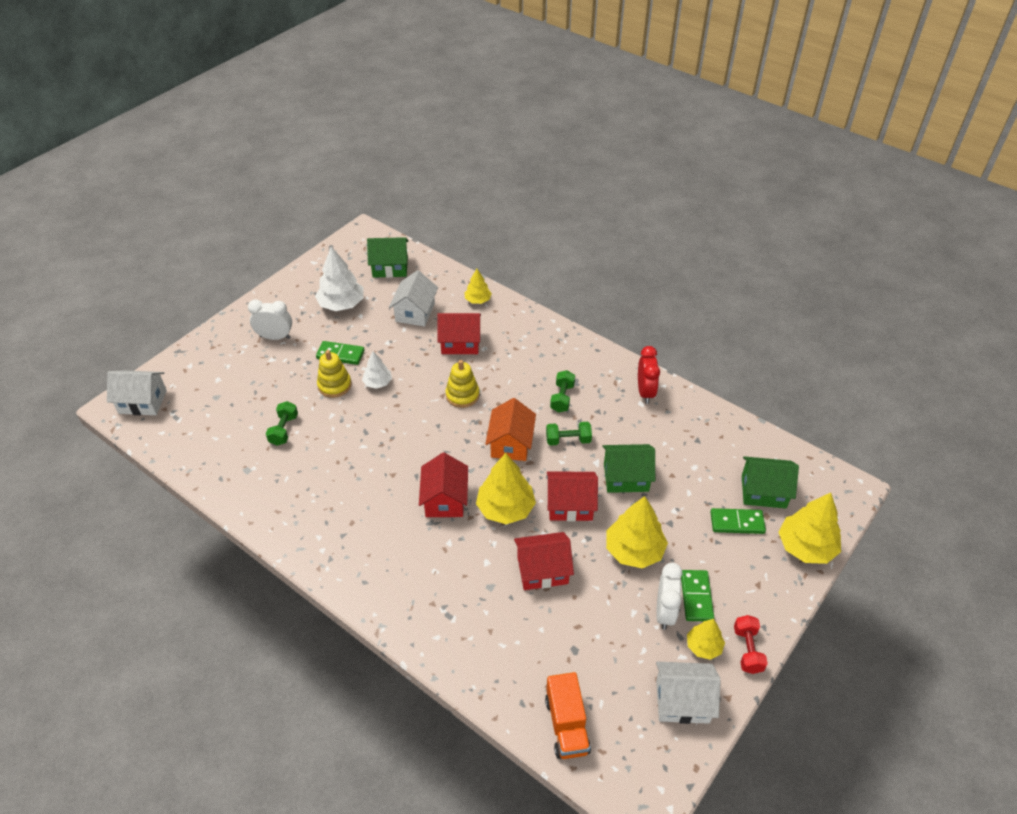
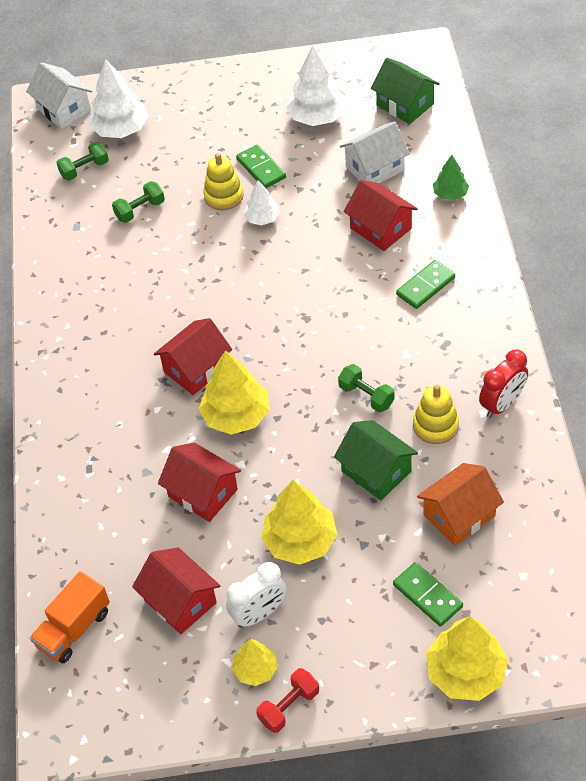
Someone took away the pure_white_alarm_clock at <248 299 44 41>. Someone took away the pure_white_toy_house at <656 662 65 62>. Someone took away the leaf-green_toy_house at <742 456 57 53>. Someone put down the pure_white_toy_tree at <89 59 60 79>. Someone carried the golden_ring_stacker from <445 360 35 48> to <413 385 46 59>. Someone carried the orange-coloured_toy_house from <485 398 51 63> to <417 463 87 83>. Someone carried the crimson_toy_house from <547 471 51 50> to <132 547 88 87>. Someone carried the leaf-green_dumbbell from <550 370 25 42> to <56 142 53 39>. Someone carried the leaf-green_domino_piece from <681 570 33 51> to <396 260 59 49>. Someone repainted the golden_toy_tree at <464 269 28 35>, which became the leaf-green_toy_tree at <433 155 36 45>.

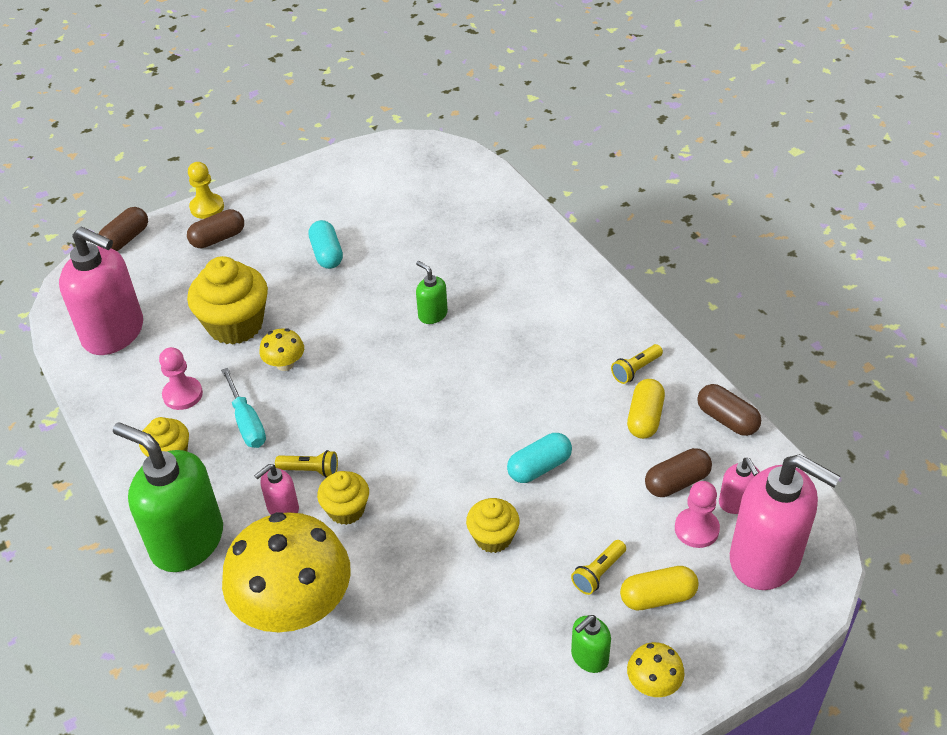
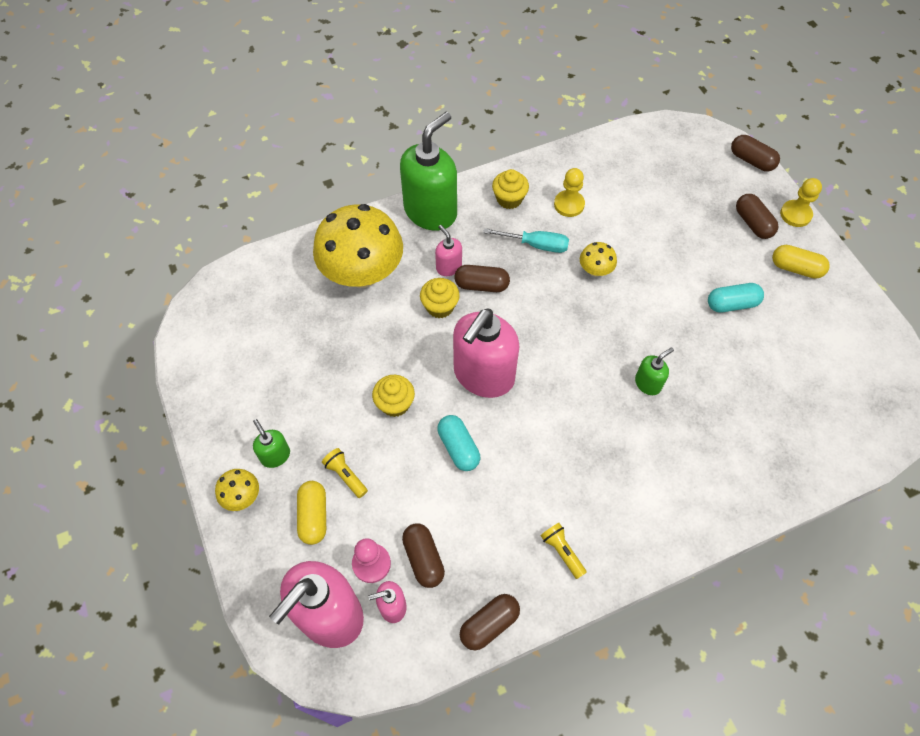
Someone took away the golden_fairy_cake at <187 256 81 89>. Someone carried the rosy_pump_bottle from <59 226 84 129> to <453 308 67 90>. Someone carried the golden_capsule from <627 379 38 60> to <772 245 58 34>. Someone swapped the golden_flashlight at <275 450 63 28> for the dark_brown_capsule at <454 265 56 27>. Someone repainted the rosy_pawn at <159 347 44 63>, which became the golden_pawn at <554 168 31 49>. Someone rotated the turquoise_screwdriver at <221 368 45 80> by 150 degrees counterclockwise.

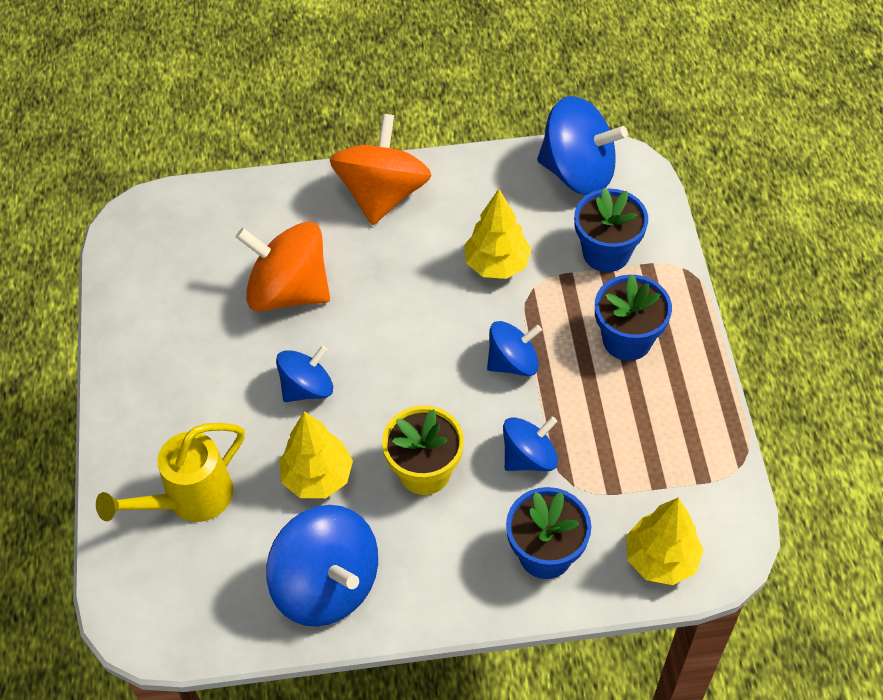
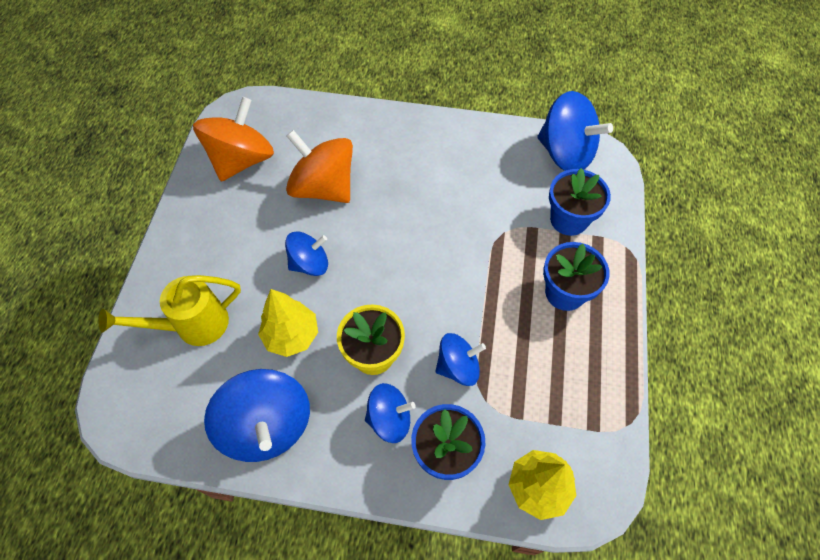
Someone took away the golden_toy_tree at <464 189 68 90>. Someone carried the orange-coloured_whirligig from <330 113 102 112> to <193 97 81 84>. Someone carried the blue_whirligig from <487 321 55 55> to <365 383 51 60>.

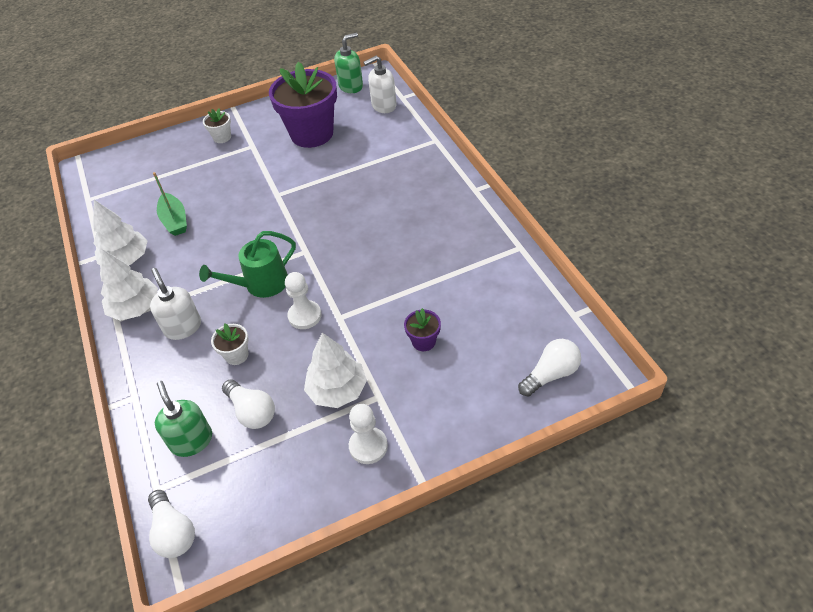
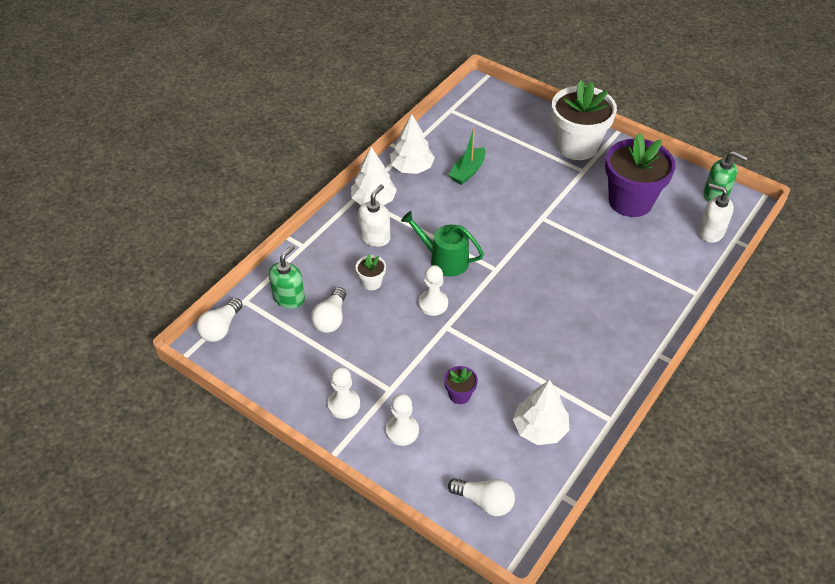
Someone put down the pure_white_pawn at <386 394 33 52>. Someone carried the pure_white_toy_tree from <304 333 63 75> to <513 380 57 65>. Someone scaled the pure_white_potted_plant at <203 108 28 35> by 2.37.

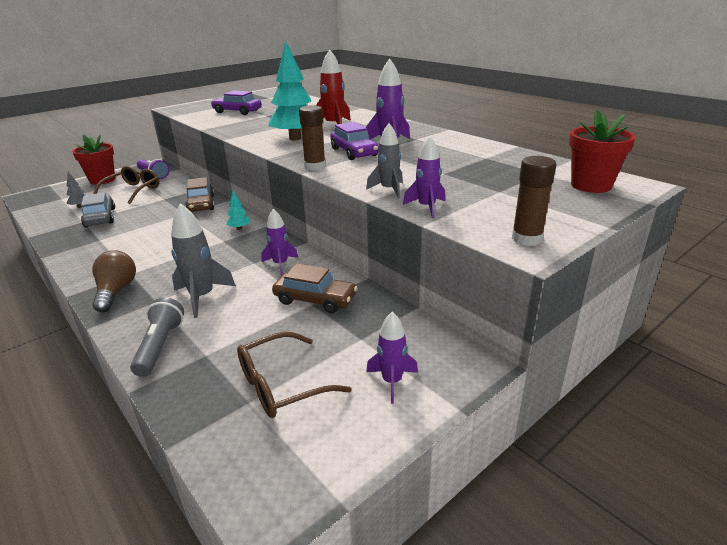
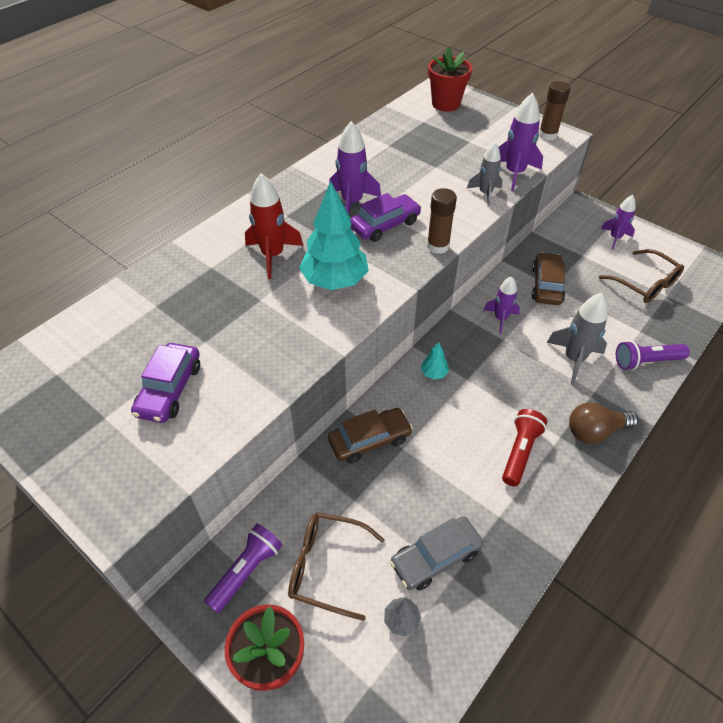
Someone put down the crimson_flashlight at <502 409 45 77>. Someone repainted the grey_flashlight at <130 297 54 80>, which became the violet_flashlight at <616 341 74 29>. Someone scaled the violet_toy_rocket at <403 136 42 82> by 1.51.

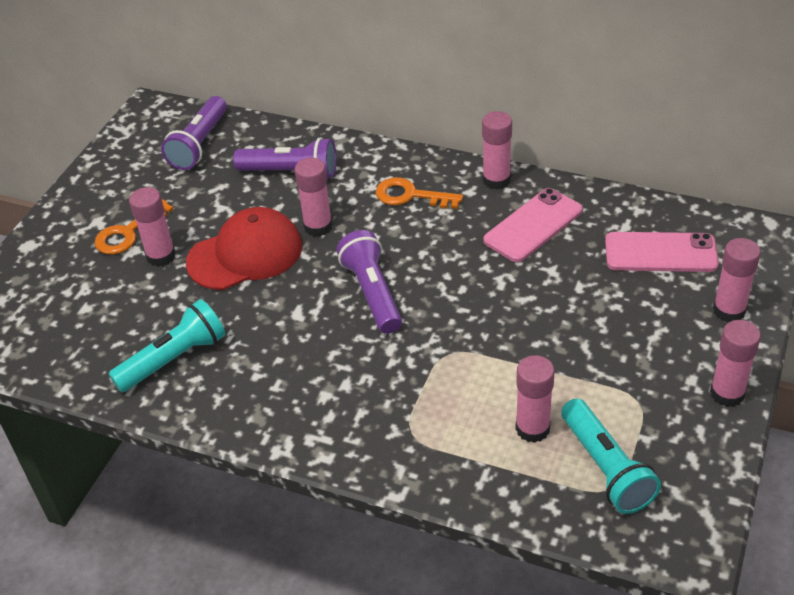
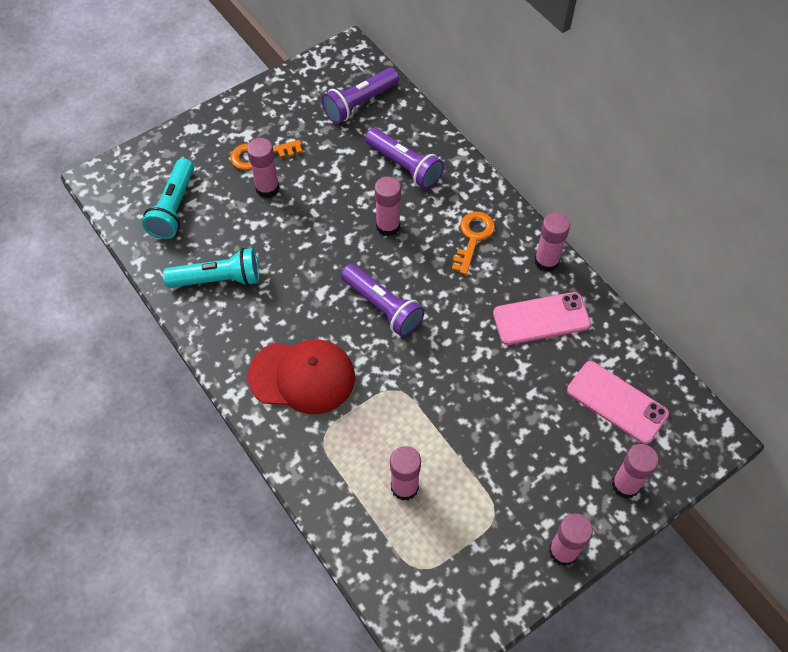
Someone carried the crimson_cap from <186 207 116 83> to <248 339 107 75>. Someone carried the turquoise_flashlight from <561 399 100 115> to <142 158 52 81>. Someone rotated the violet_flashlight at <337 230 65 104> by 120 degrees clockwise. Someone rotated the orange-coloured_key at <376 177 87 32> by 60 degrees clockwise.

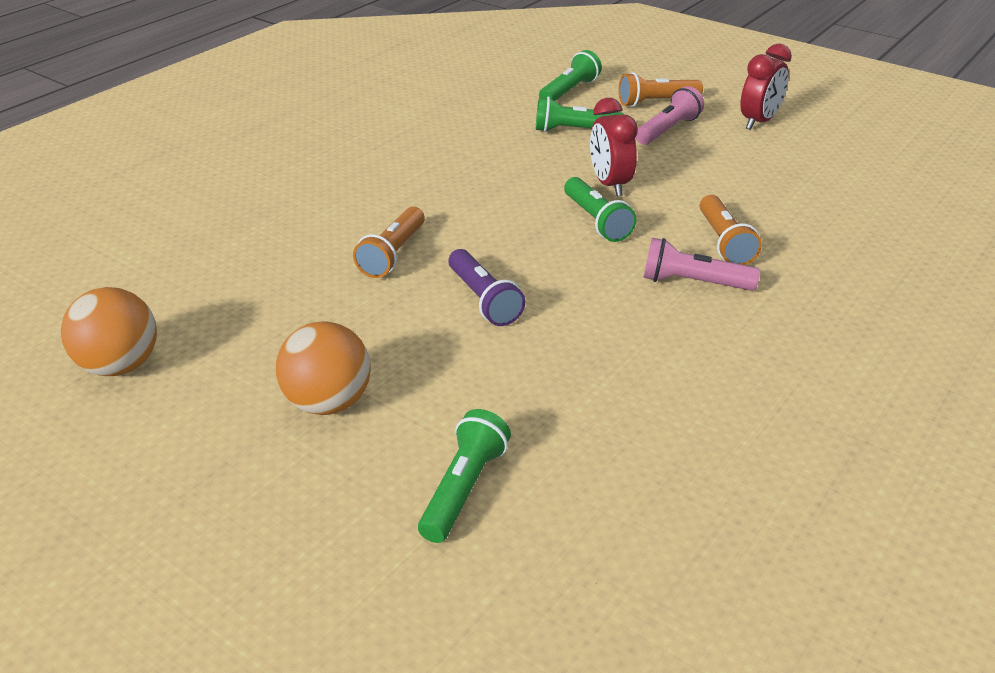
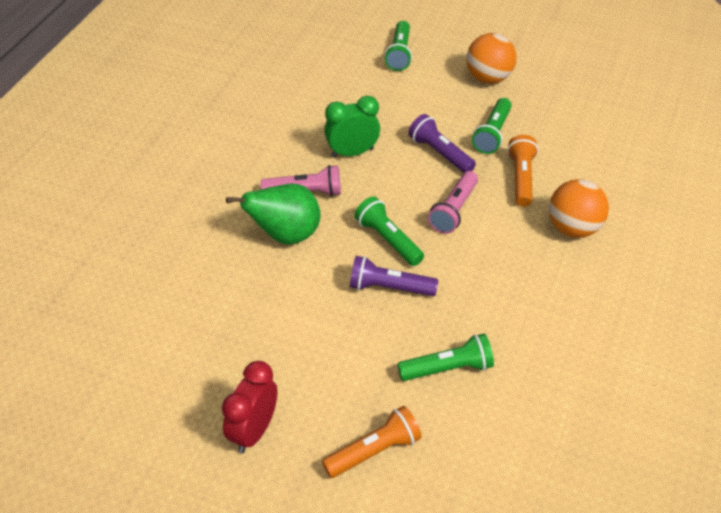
Someone put down the leaf-green_alarm_clock at <324 96 56 62>. Someone carried the orange-coloured_sphere from <61 287 96 89> to <549 179 60 59>. Someone carried the leaf-green_flashlight from <539 50 63 51> to <472 98 40 56>. Someone carried the rosy_flashlight from <636 86 68 59> to <428 171 50 63>. Someone swapped the crimson_alarm_clock at <590 98 48 98> for the violet_flashlight at <350 256 88 40>. Someone swapped the orange-coloured_flashlight at <700 195 62 70> for the leaf-green_toy_pear at <226 184 94 61>.

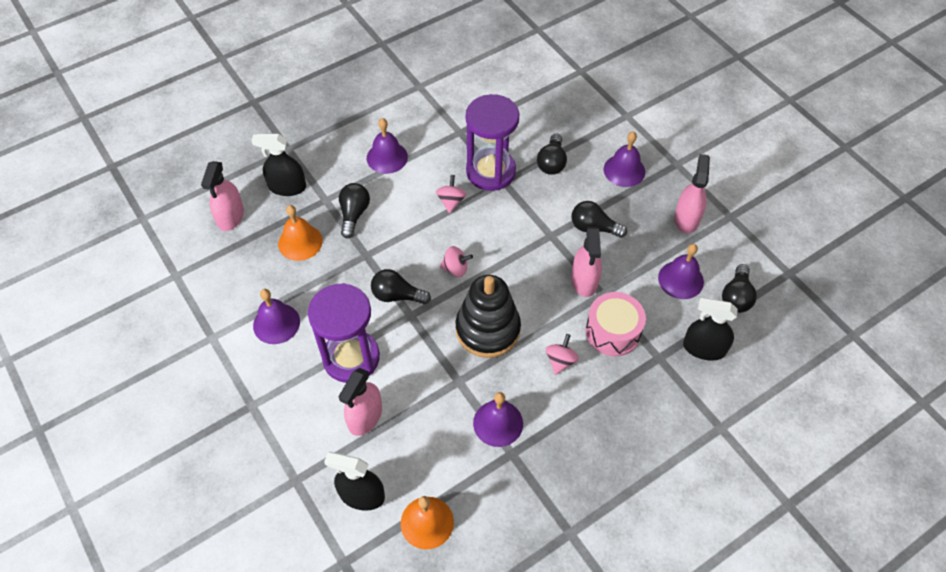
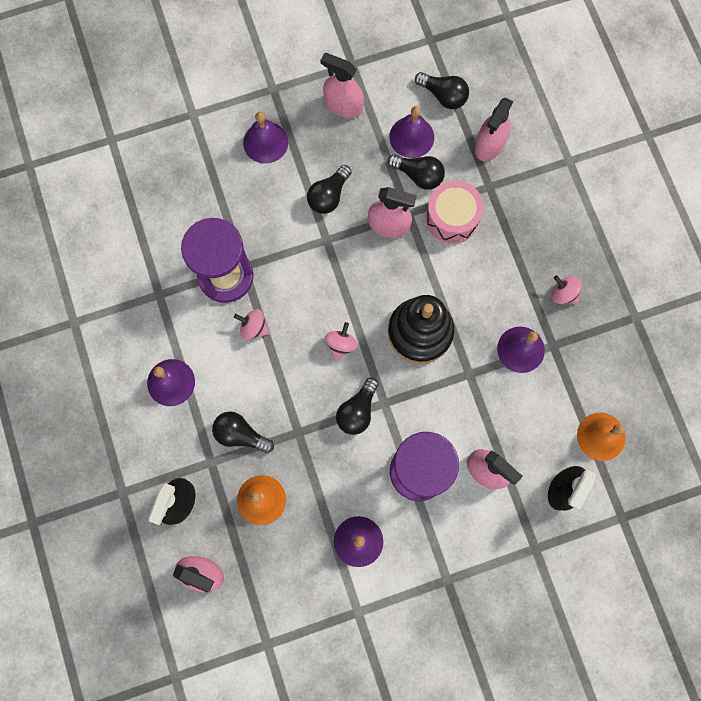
Someone carried the black_light_bulb from <537 134 30 41> to <388 154 57 36>. Someone carried the rosy_whirligig from <546 334 33 41> to <551 275 31 29>. Someone repainted the black_sprayer at <683 298 55 63>, which became the rosy_sprayer at <475 97 38 64>.

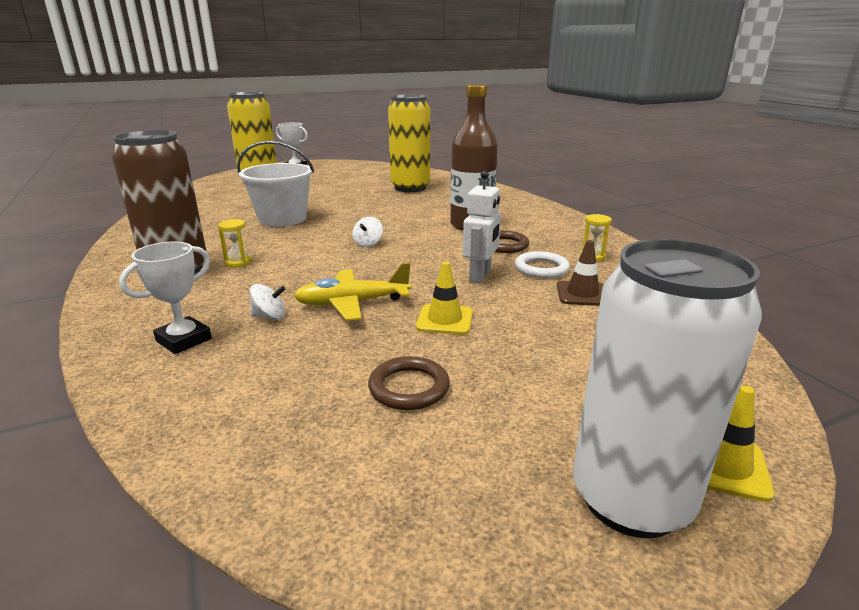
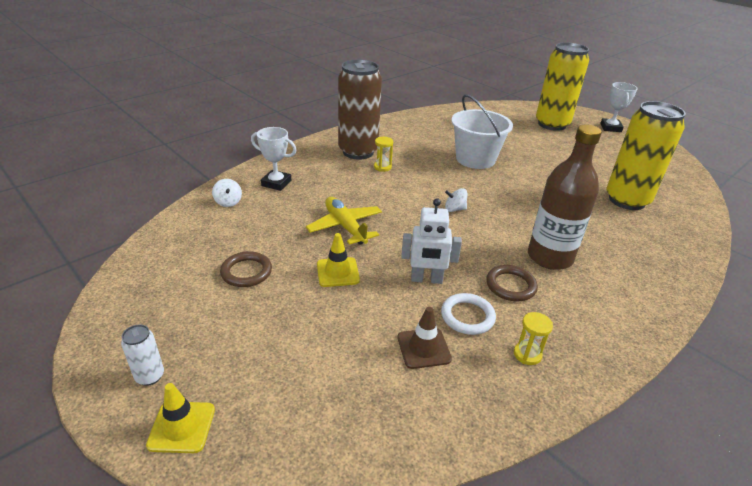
Someone carried the pure_white_whirligig from <249 284 37 36> to <212 179 30 28>. Someone scaled the pure_white_soda_can at <573 239 189 299> by 0.40.

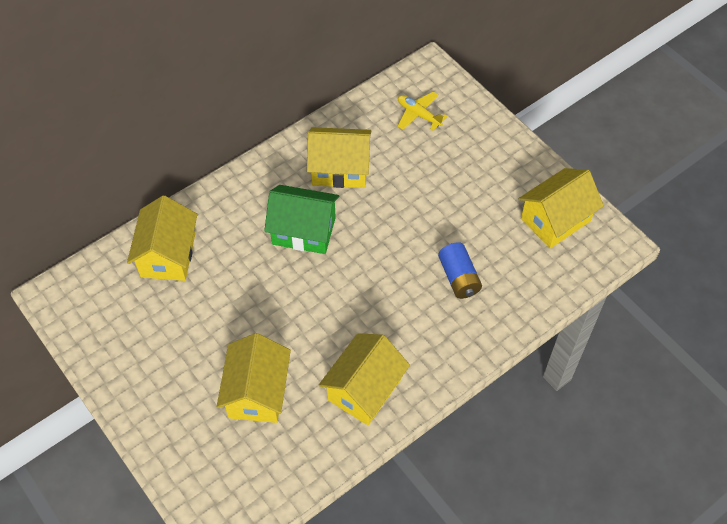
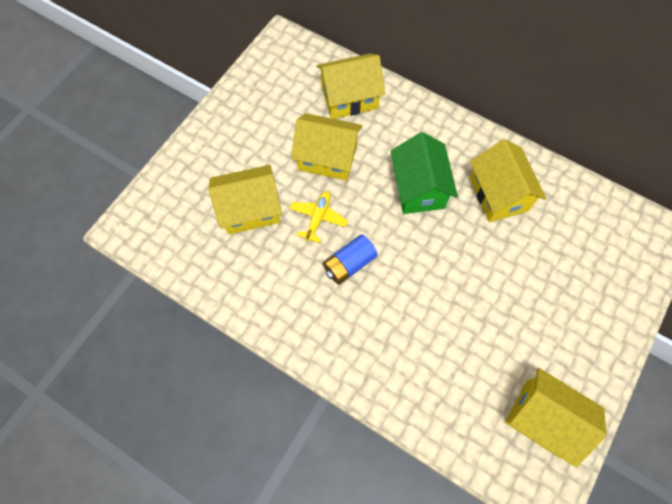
Someone carried the golden_toy_house from <319 333 91 92> to <291 113 71 68>. Someone carried the golden_plane from <398 92 49 38> to <289 191 59 52>. Someone carried the blue_power_cell from <438 242 44 57> to <323 234 55 51>.

